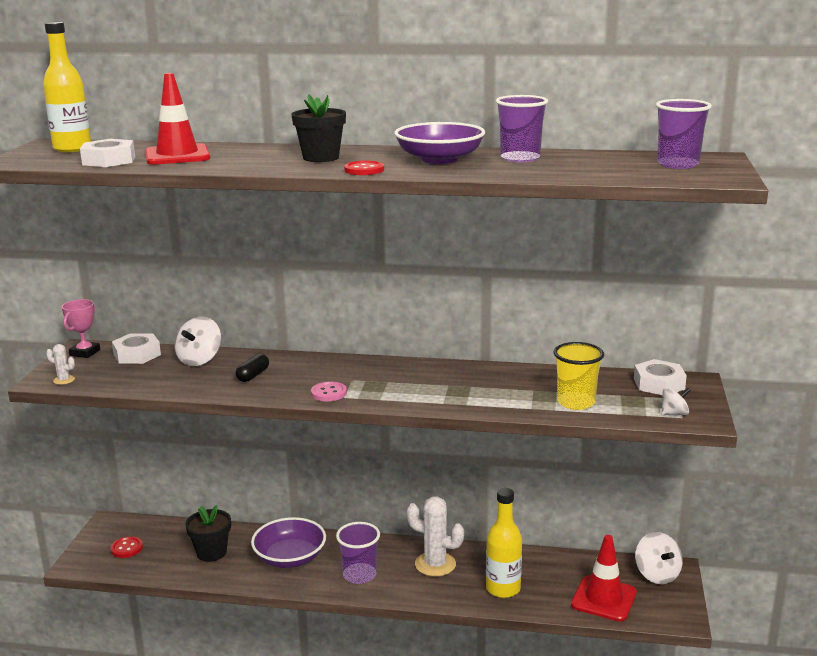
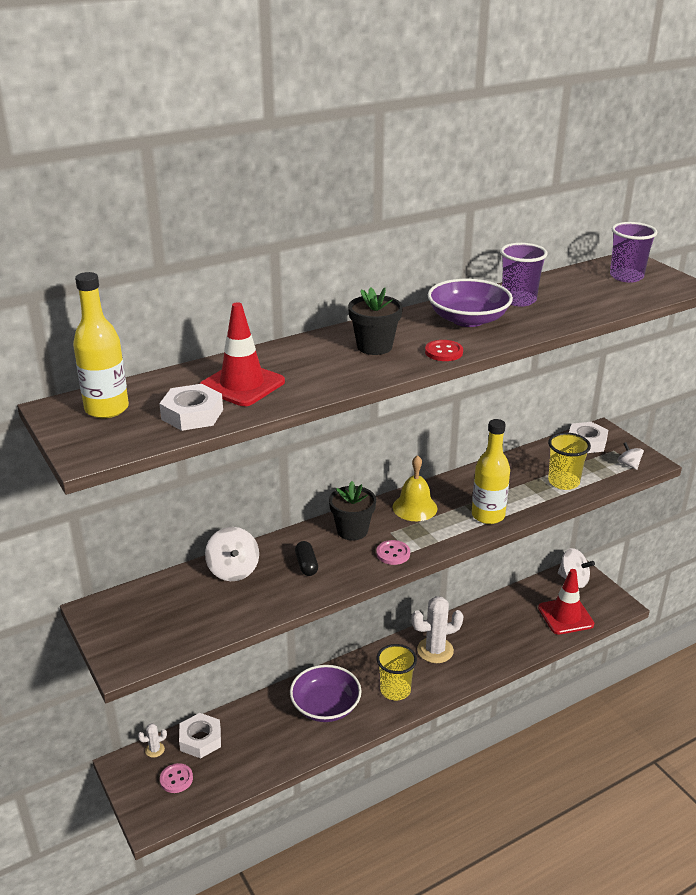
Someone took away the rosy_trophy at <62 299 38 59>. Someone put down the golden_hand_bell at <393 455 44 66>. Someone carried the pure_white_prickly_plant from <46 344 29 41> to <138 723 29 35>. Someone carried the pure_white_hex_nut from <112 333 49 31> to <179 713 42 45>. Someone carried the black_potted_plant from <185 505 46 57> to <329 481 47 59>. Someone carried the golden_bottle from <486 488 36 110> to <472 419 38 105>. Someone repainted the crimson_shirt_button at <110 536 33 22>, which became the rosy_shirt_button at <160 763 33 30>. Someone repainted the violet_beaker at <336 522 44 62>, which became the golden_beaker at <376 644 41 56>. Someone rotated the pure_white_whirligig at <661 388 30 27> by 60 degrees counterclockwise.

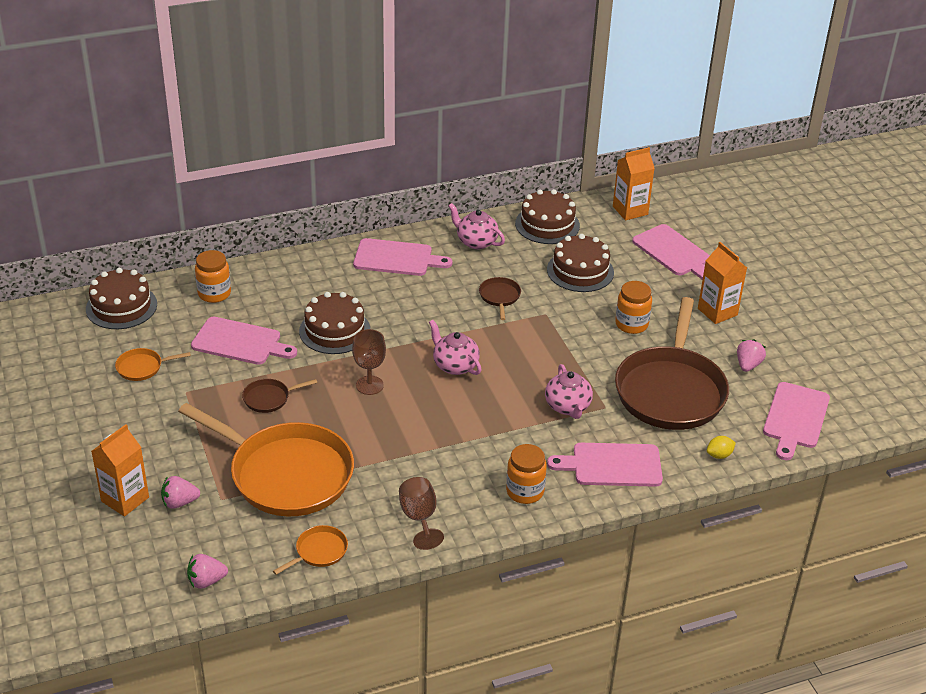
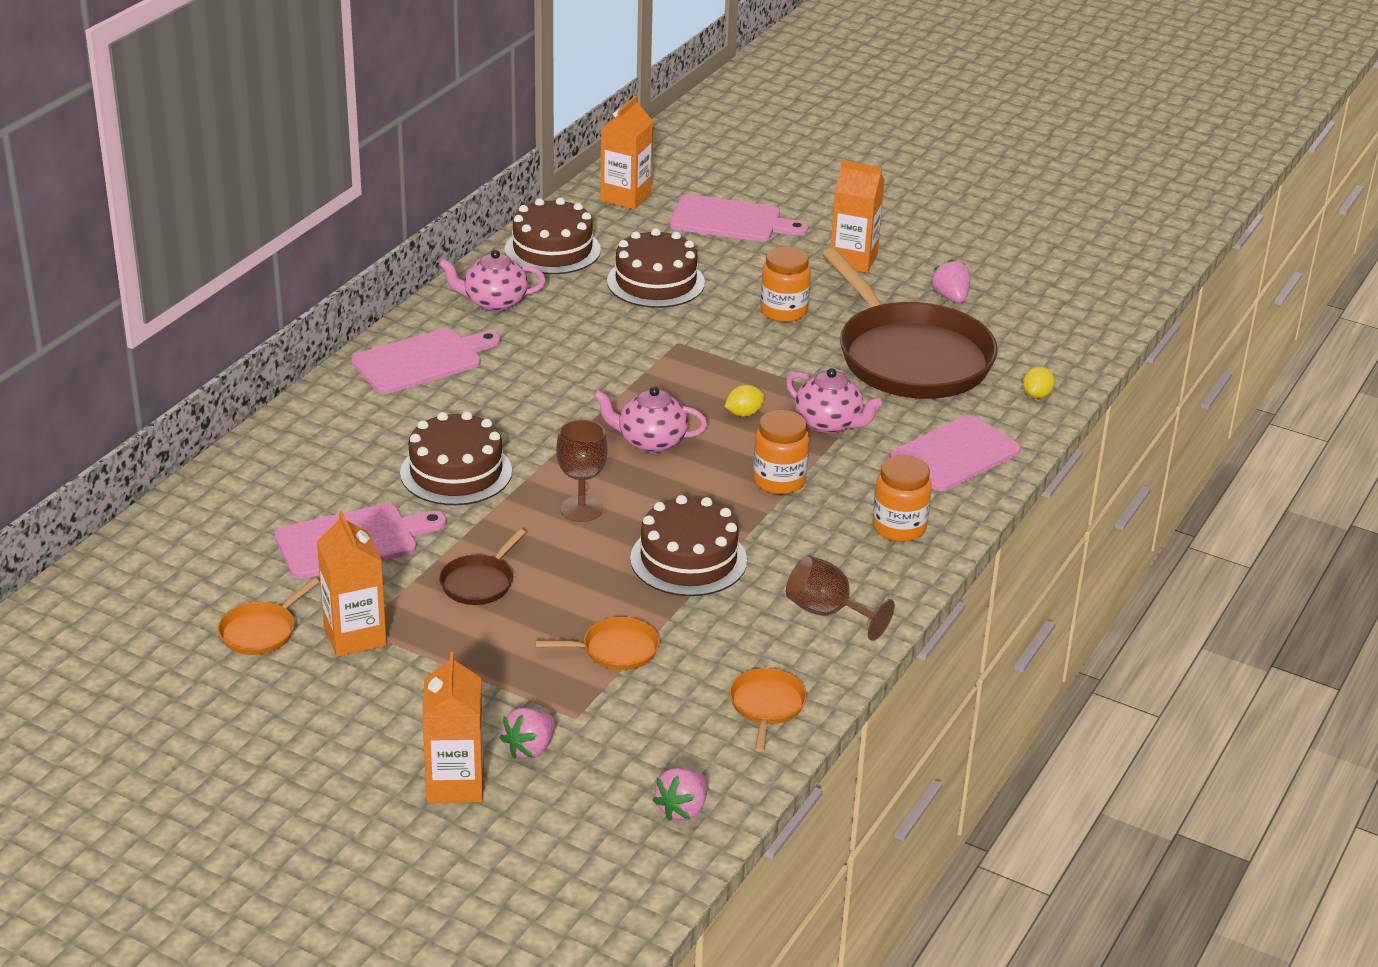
Someone took away the dark_brown_frying_pan at <479 277 42 43>. Someone took away the rosy_cutting_board at <763 382 67 78>. Someone put down the orange-coloured_juice_carton at <317 511 70 146>. Someone put down the golden_citrus_fruit at <724 385 41 32>. Someone carried the dark_brown_cake from <86 268 71 61> to <630 495 117 101>. Someone carried the orange-coloured_jam_jar from <195 250 36 53> to <753 410 56 84>. Someone scaled the orange-coloured_frying_pan at <178 403 176 113> by 0.40.

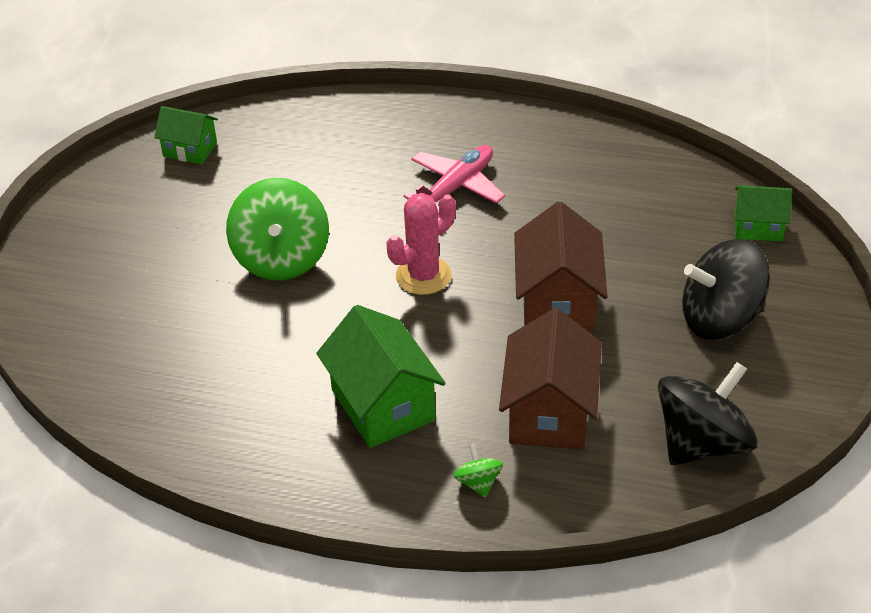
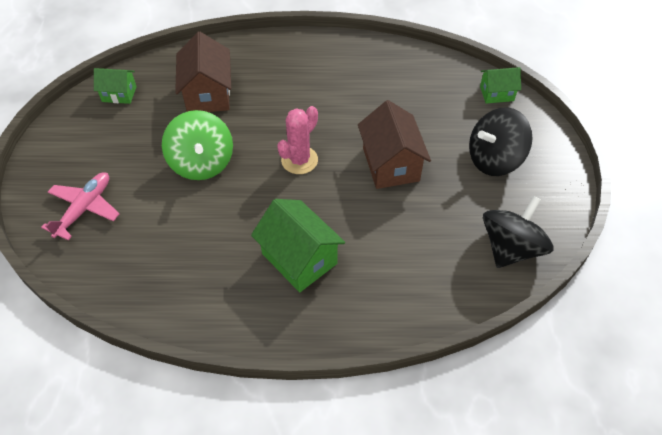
Someone took away the leaf-green_whirligig at <453 444 50 53>. Someone carried the rosy_plane from <404 145 101 68> to <41 172 79 68>. Someone carried the dark_brown_toy_house from <499 308 103 142> to <175 32 56 80>.

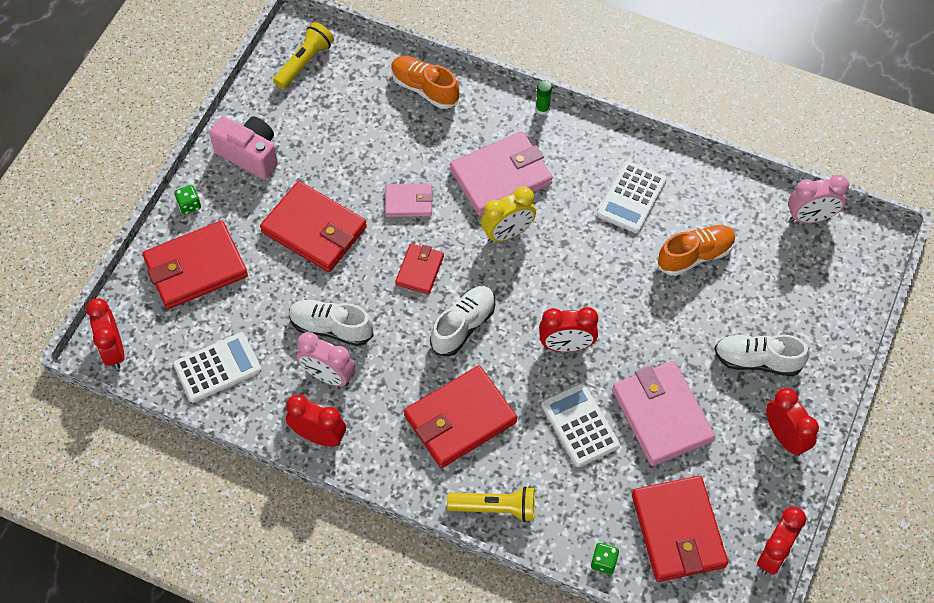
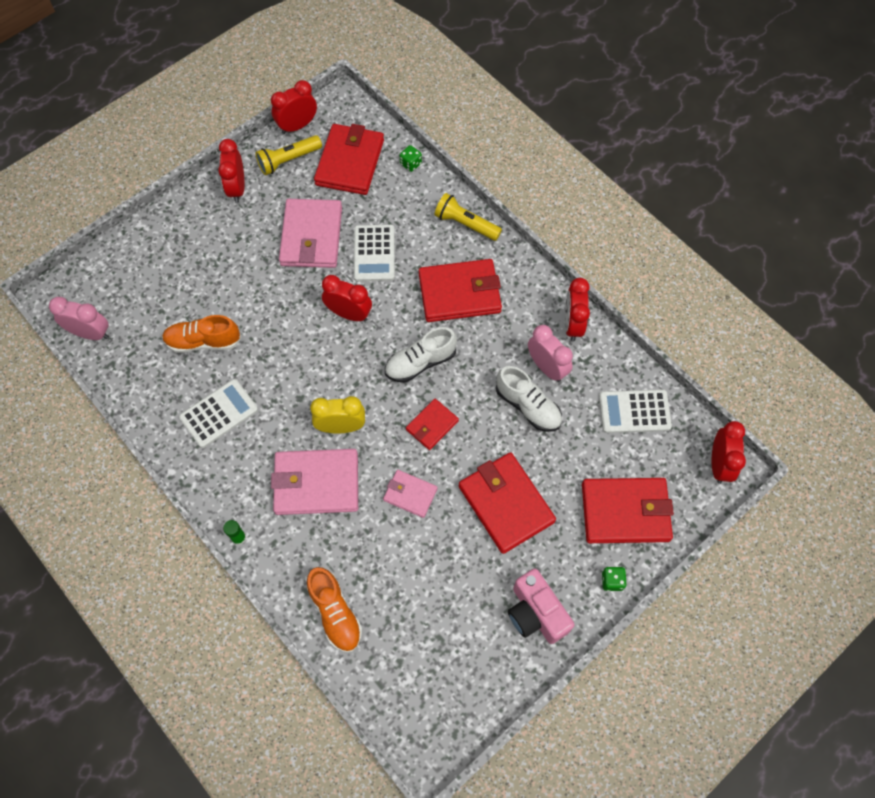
Someone took away the pure_white_sneaker at <714 334 95 42>. Someone carried the golden_flashlight from <273 22 61 67> to <255 135 67 40>. Someone rotated the crimson_alarm_clock at <286 395 60 52> by 45 degrees clockwise.

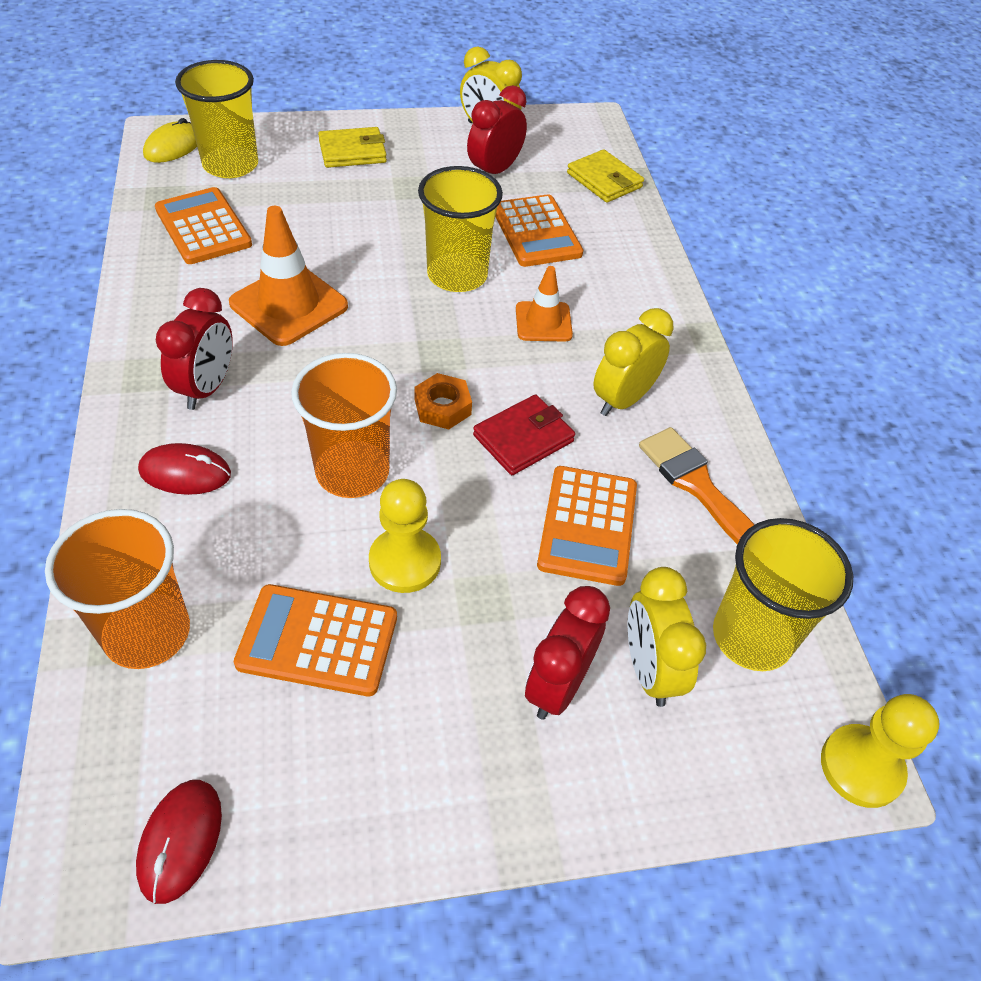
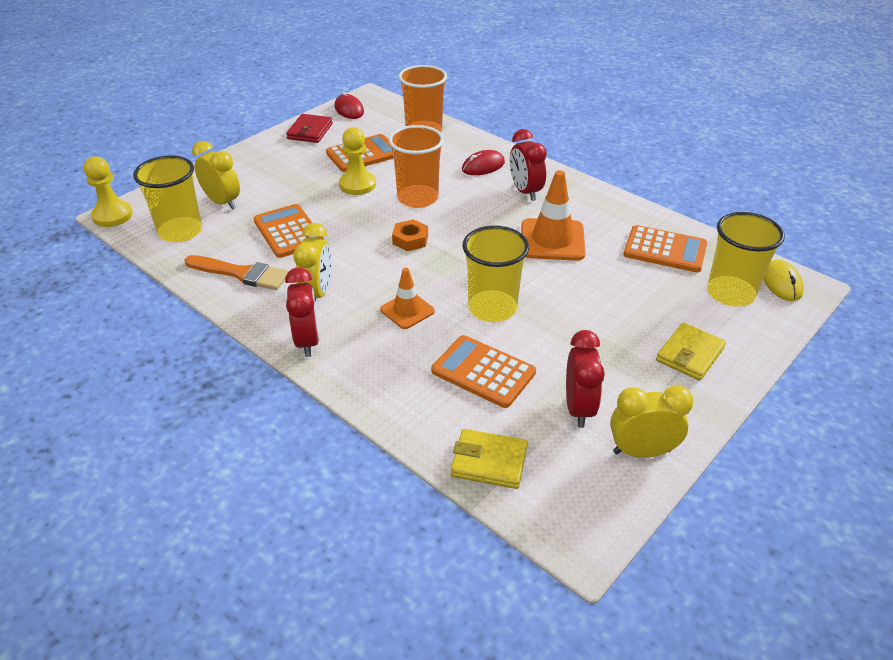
Someone carried the crimson_wallet from <473 394 102 81> to <286 114 47 29>. Someone carried the crimson_alarm_clock from <525 586 85 133> to <285 267 34 90>.

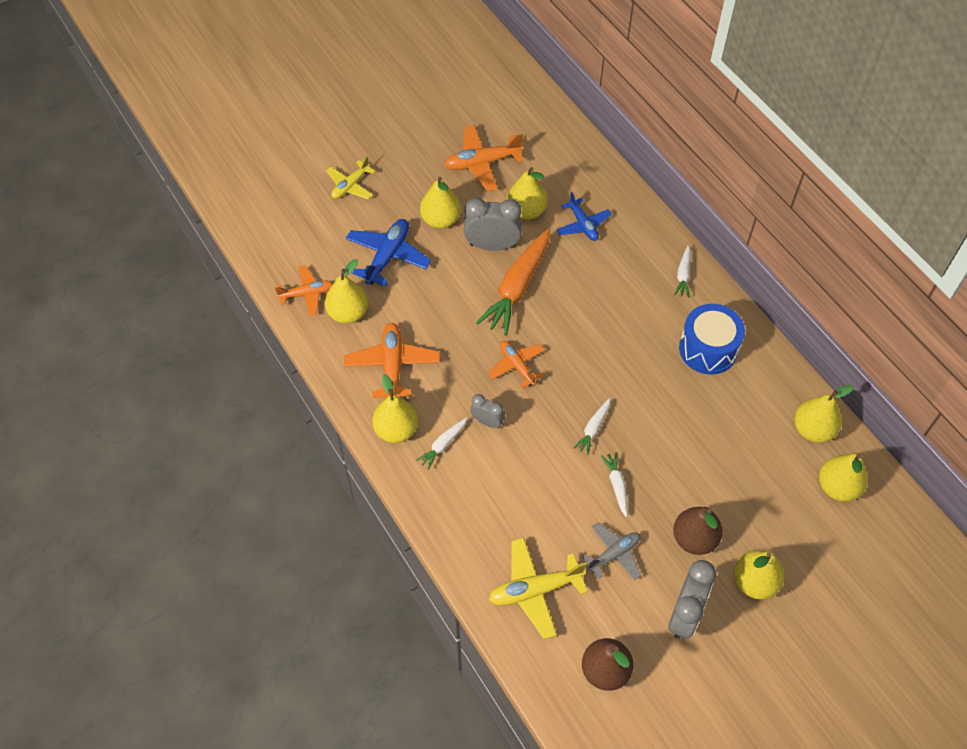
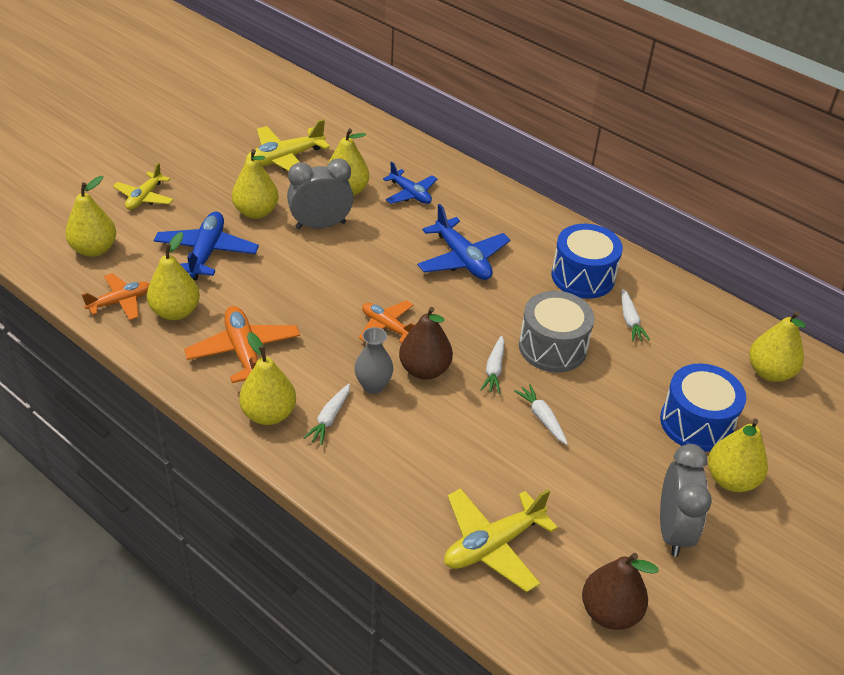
Someone took away the orange-coloured_root_vegetable at <476 228 74 108>. Someone took away the grey_plane at <582 522 59 58>. Someone put down the blue_plane at <417 204 93 76>. Someone put down the grey_drum at <519 291 76 82>. Someone put down the blue_drum at <660 363 86 89>. Someone carried the dark_brown_toy_pear from <673 507 50 48> to <399 307 54 73>. Someone carried the pure_white_root_vegetable from <674 245 17 53> to <621 289 29 52>. Someone carried the golden_toy_pear from <794 385 60 58> to <65 176 51 81>. Someone swapped the grey_alarm_clock at <470 394 35 34> for the grey_tall_vase at <355 327 38 67>. Someone repainted the orange-coloured_plane at <444 125 80 67>, which became the golden_plane at <246 119 84 52>.

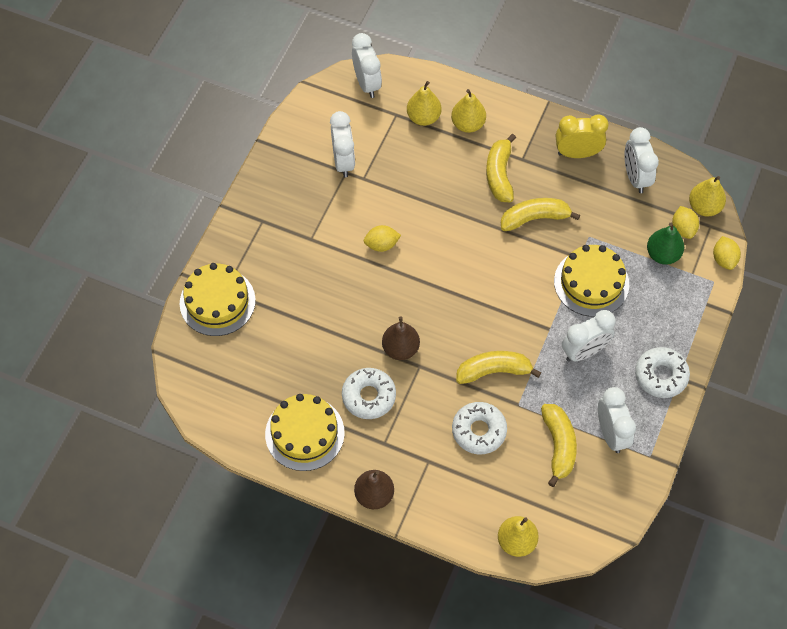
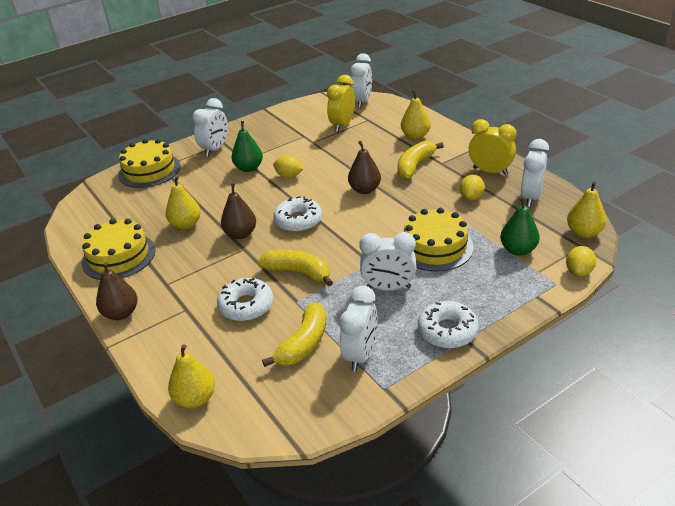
Someone took away the golden_toy_banana at <501 198 79 33>. Someone put down the leaf-green_toy_pear at <232 121 31 51>. Someone put down the golden_alarm_clock at <327 75 28 57>. Someone put down the dark_brown_toy_pear at <348 141 33 53>. Someone carried the pure_white_alarm_clock from <330 111 25 66> to <192 98 36 59>. Someone carried the pure_white_glazed_donut from <342 368 54 51> to <273 196 49 36>. Someone carried the golden_toy_pear from <407 81 34 45> to <166 176 35 54>. Someone carried the golden_citrus_fruit from <672 206 27 33> to <460 175 25 26>.

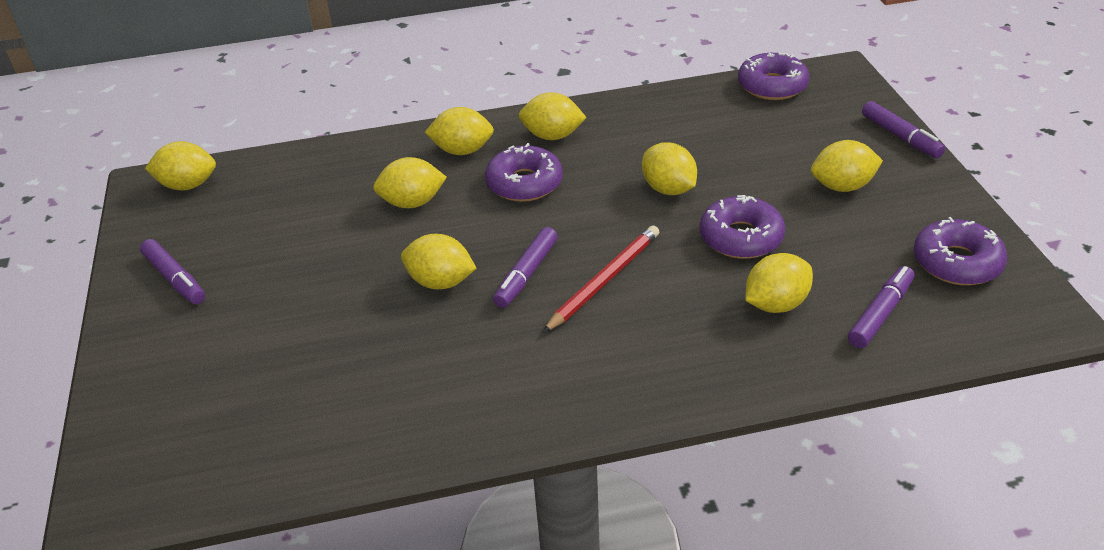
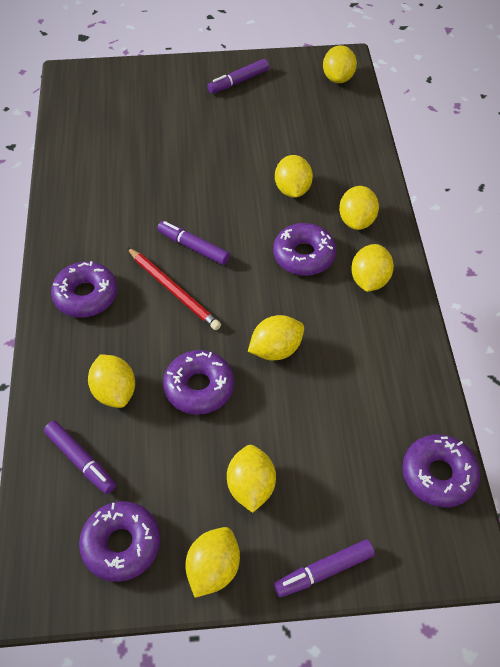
Someone put down the violet_glazed_donut at <51 261 66 57>. Someone carried the golden_citrus_fruit from <401 234 75 55> to <185 527 55 71>.

